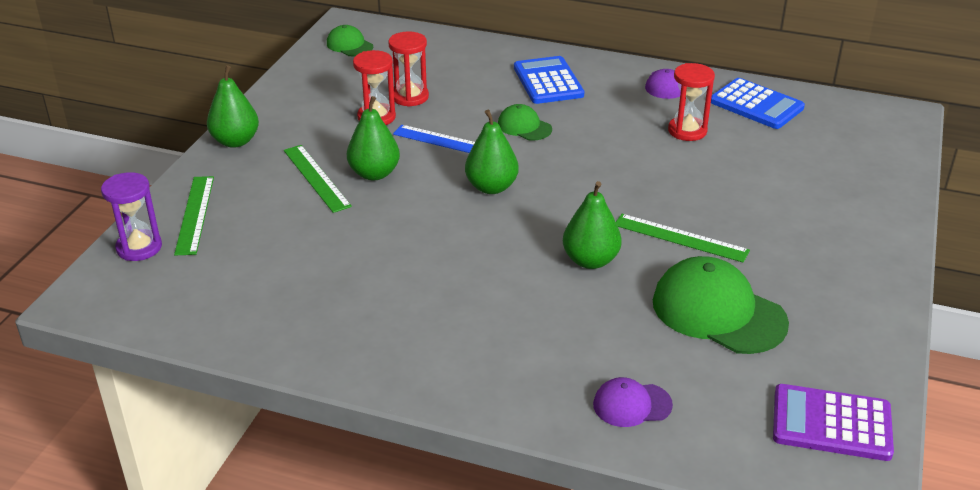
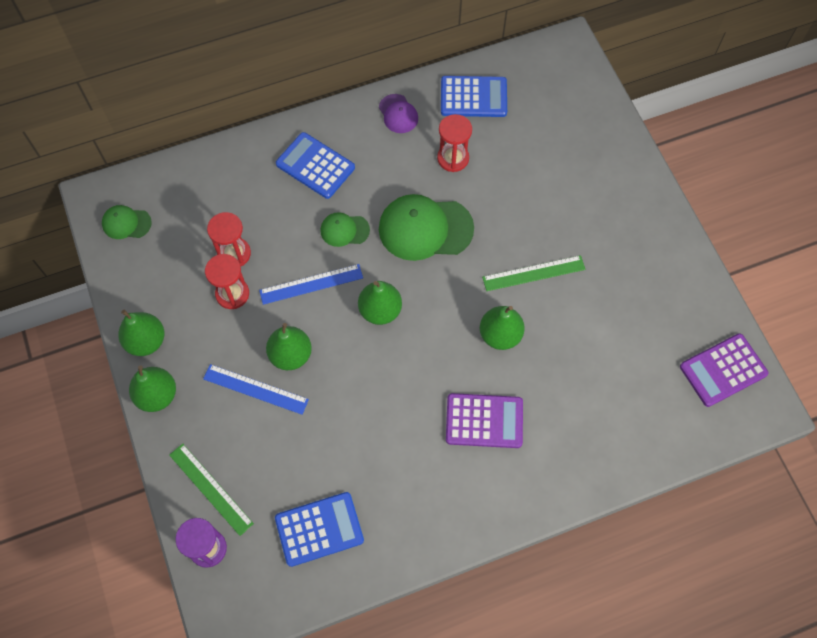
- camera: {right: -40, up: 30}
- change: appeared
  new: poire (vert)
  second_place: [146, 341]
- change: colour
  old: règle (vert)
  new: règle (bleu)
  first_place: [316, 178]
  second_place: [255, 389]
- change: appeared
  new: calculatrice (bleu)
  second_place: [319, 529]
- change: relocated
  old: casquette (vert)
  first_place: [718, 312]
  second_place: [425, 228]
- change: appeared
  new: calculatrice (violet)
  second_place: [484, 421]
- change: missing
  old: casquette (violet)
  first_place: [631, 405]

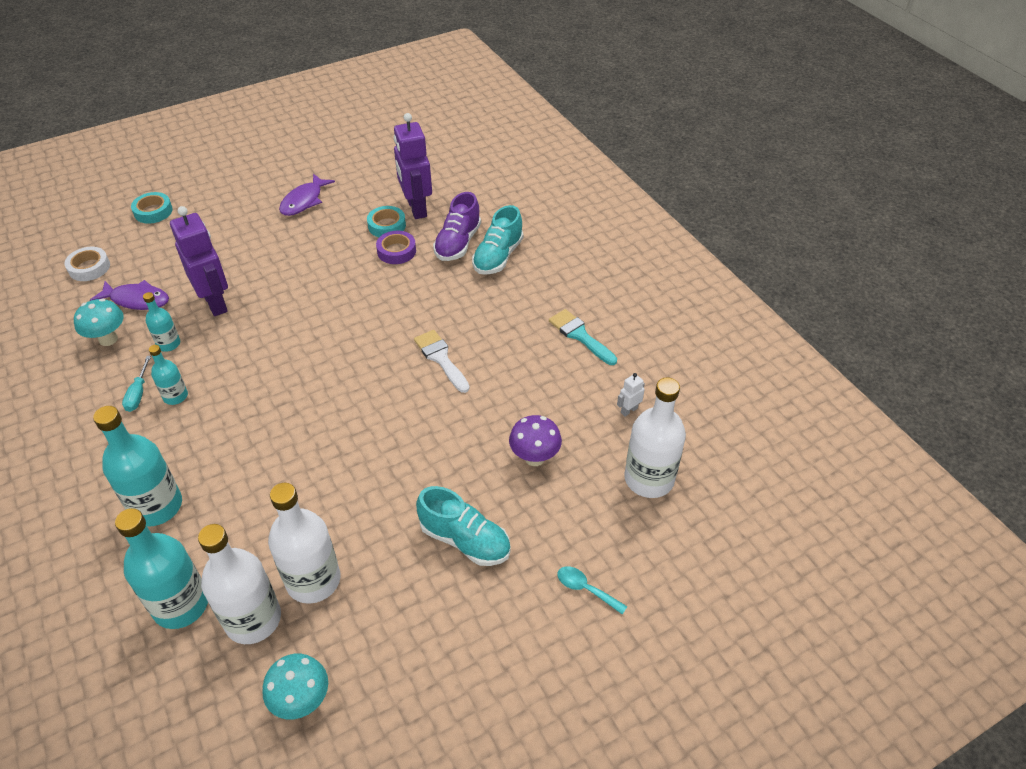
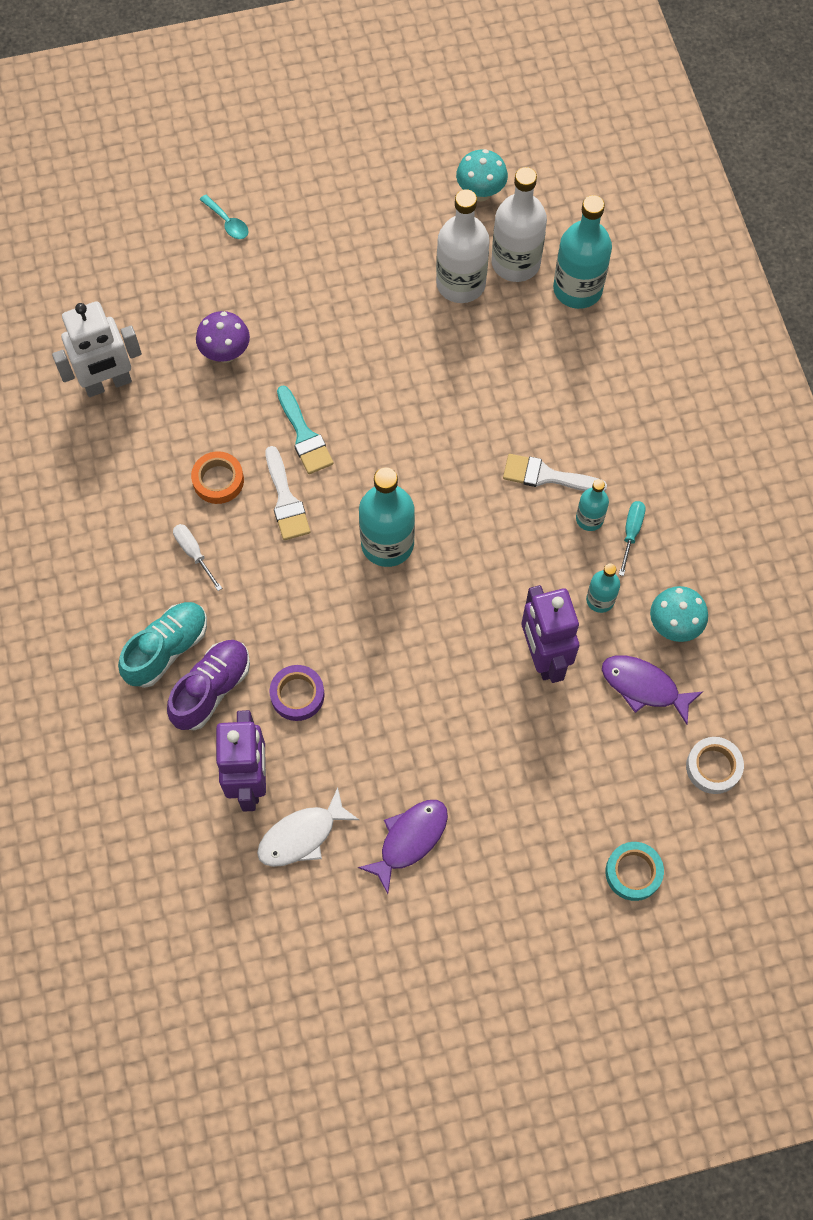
- camera: {right: -165, up: 20}
- change: size
  old: robot (blanc)
  first_place: [629, 410]
  second_place: [108, 384]
  factor: 2.37
- change: appeared
  new: tournevis (blanc)
  second_place: [193, 553]
- change: appeared
  new: ruban adhésif (orange)
  second_place: [218, 480]
- change: appeared
  new: poisson (blanc)
  second_place: [302, 835]
- change: relocated
  old: pinceau (turquoise)
  first_place: [580, 335]
  second_place: [304, 435]
- change: relocated
  old: bouteille (turquoise)
  first_place: [156, 506]
  second_place: [387, 544]
- change: appeared
  new: pinceau (blanc)
  second_place: [546, 476]
- change: missing
  old: ruban adhésif (turquoise)
  first_place: [387, 226]
- change: missing
  old: chaussure (turquoise)
  first_place: [465, 540]
- change: missing
  old: bouteille (blanc)
  first_place: [649, 479]

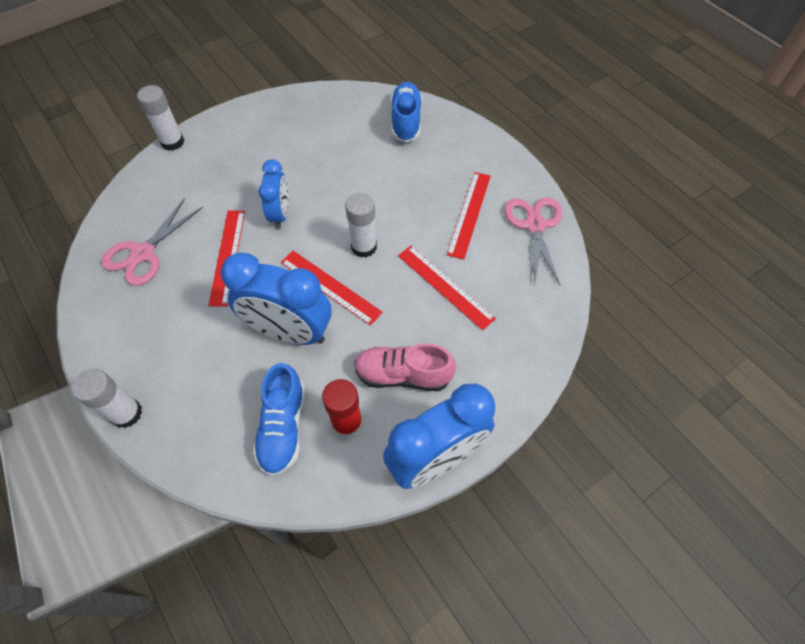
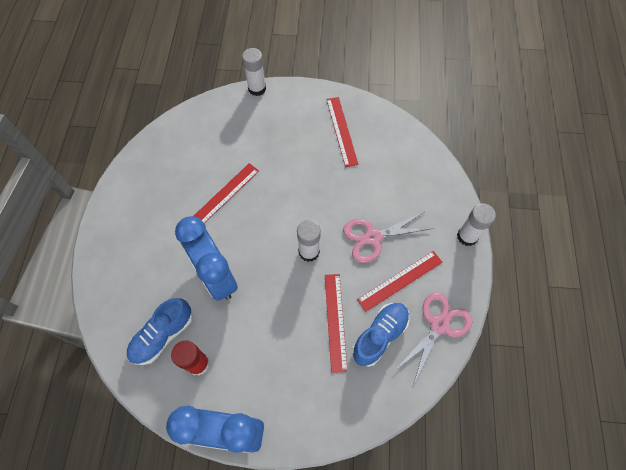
- camera: {right: 40, up: 5}
- change: relocated
  old: règle (rouge)
  first_place: [330, 287]
  second_place: [341, 131]
- change: relocated
  old: ciseaux (rose)
  first_place: [143, 253]
  second_place: [373, 237]
- change: relocated
  old: chaussure (bleu)
  first_place: [406, 121]
  second_place: [379, 335]
- change: relocated
  old: bâton de colle (blanc)
  first_place: [126, 413]
  second_place: [467, 236]
- change: missing
  old: réveil (bleu)
  first_place: [280, 214]
- change: missing
  old: chaussure (rose)
  first_place: [403, 375]

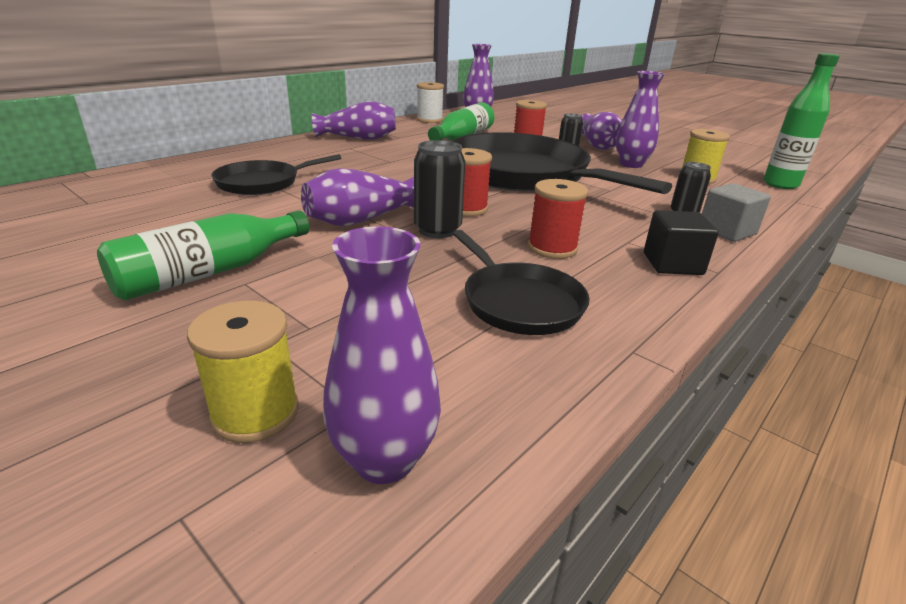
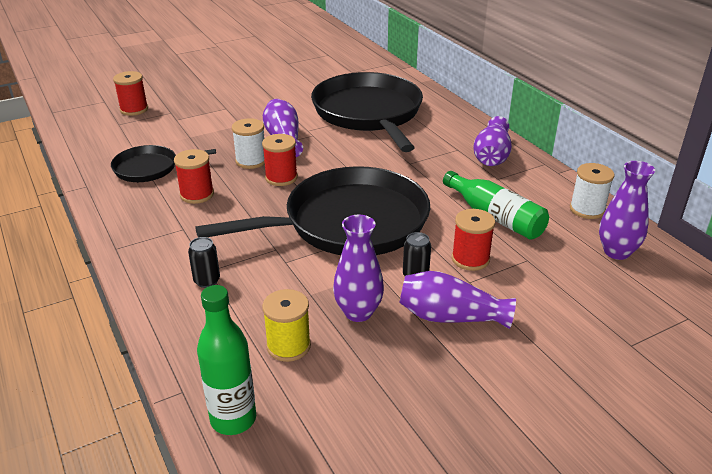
- camera: {right: 110, up: 5}
- change: colour
  old: bobine (jaune)
  new: bobine (rouge)
  first_place: [255, 413]
  second_place: [134, 109]
- change: exchanged
  old: canette (noir)
  new: bobine (blanc)
  first_place: [437, 230]
  second_place: [251, 161]
- change: size
  old: poêle (noir)
  first_place: [262, 183]
  second_place: [369, 113]
  factor: 2.0
- change: missing
  old: bouteille (vert)
  first_place: [210, 272]
- change: missing
  old: vase (violet)
  first_place: [384, 460]
- change: missing
  old: cube (noir)
  first_place: [672, 264]
- change: missing
  old: cube (gris)
  first_place: [726, 231]

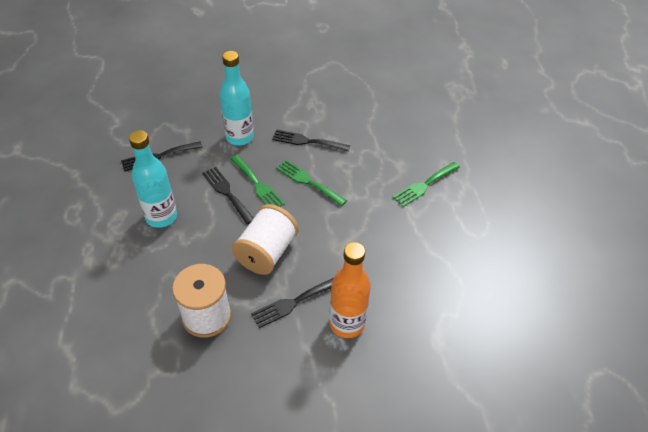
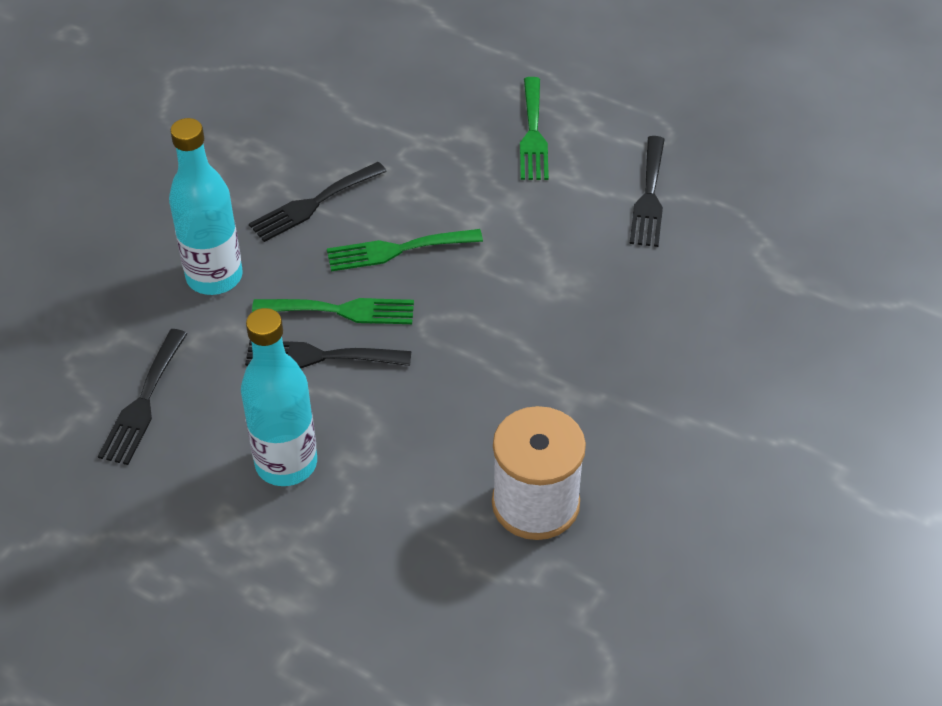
- camera: {right: -50, up: 0}
- change: relocated
  old: fourchette (noir)
  first_place: [293, 302]
  second_place: [649, 197]
- change: missing
  old: bobine (blanc)
  first_place: [266, 252]
- change: missing
  old: bouteille (orange)
  first_place: [347, 323]

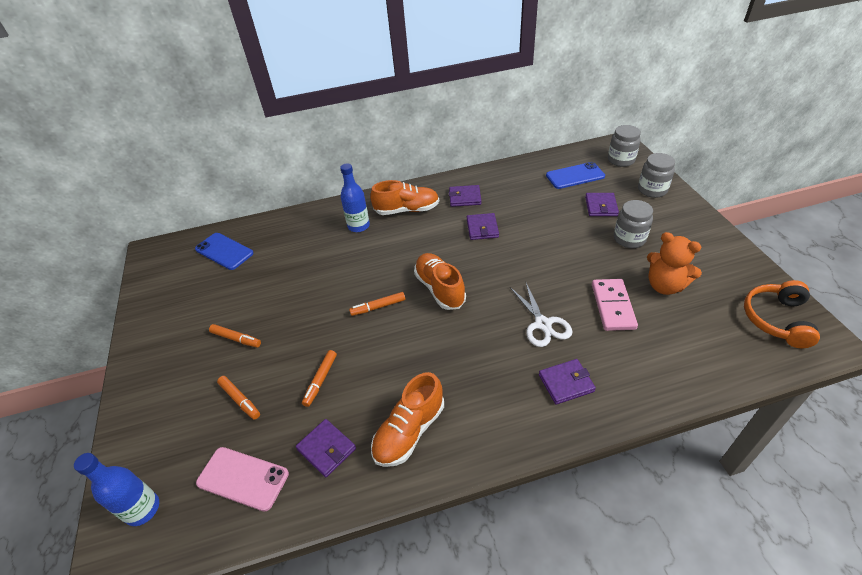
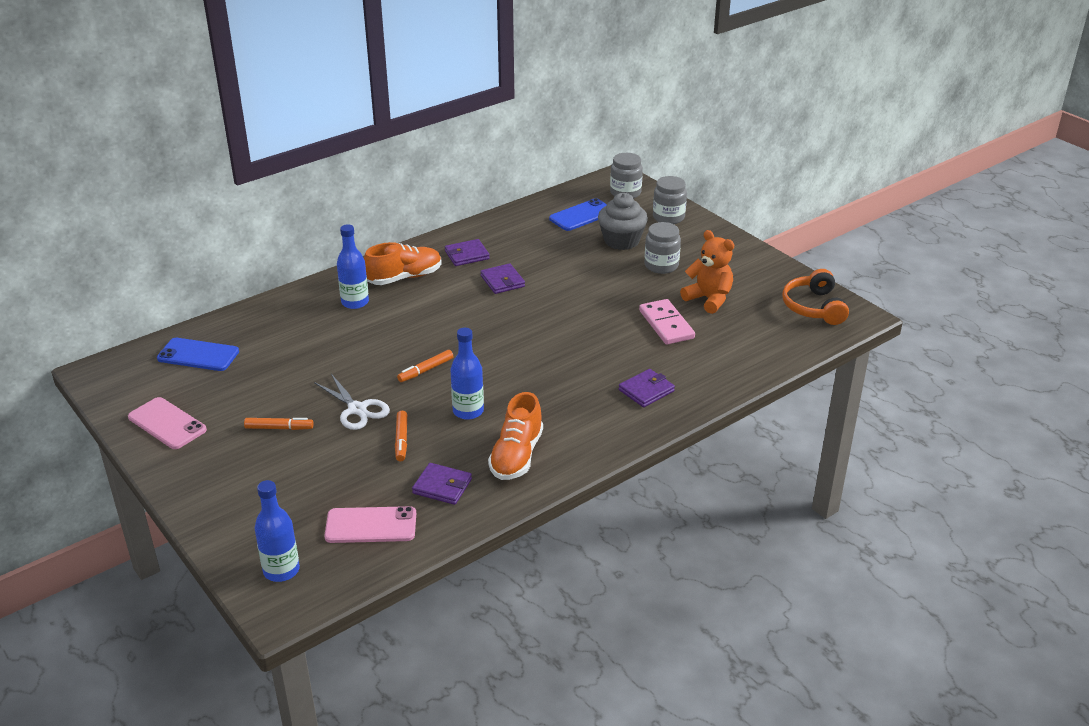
- camera: {right: -25, up: -10}
- change: appeared
  new: téléphone (rose)
  second_place: [167, 424]
- change: relocated
  old: ciseaux (blanc)
  first_place: [543, 324]
  second_place: [357, 409]
- change: appeared
  new: bouteille (bleu)
  second_place: [468, 411]
- change: exchanged
  old: portefeuille (violet)
  new: muffin (gris)
  first_place: [601, 206]
  second_place: [621, 241]
- change: spun
  old: ours en peluche (orange)
  first_place: [665, 286]
  second_place: [709, 299]
  degrees: -150
- change: missing
  old: feutre (orange)
  first_place: [240, 400]
- change: missing
  old: chaussure (orange)
  first_place: [440, 289]

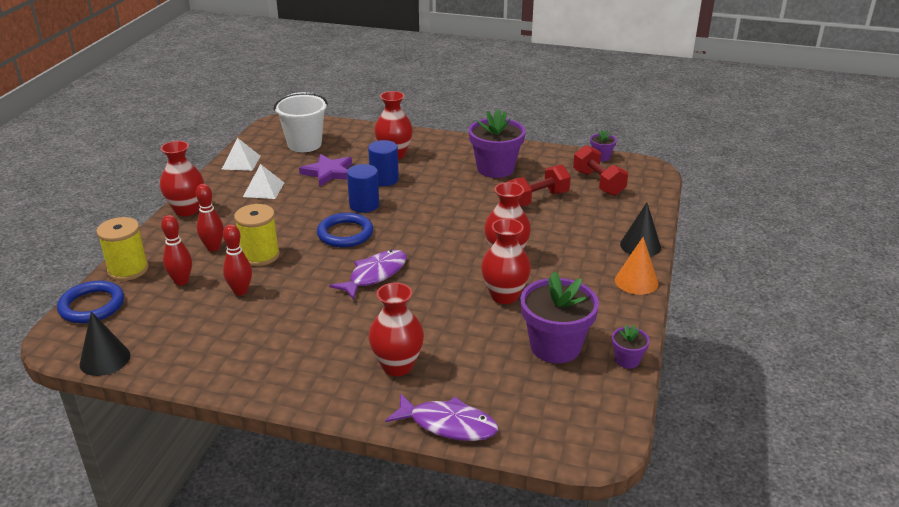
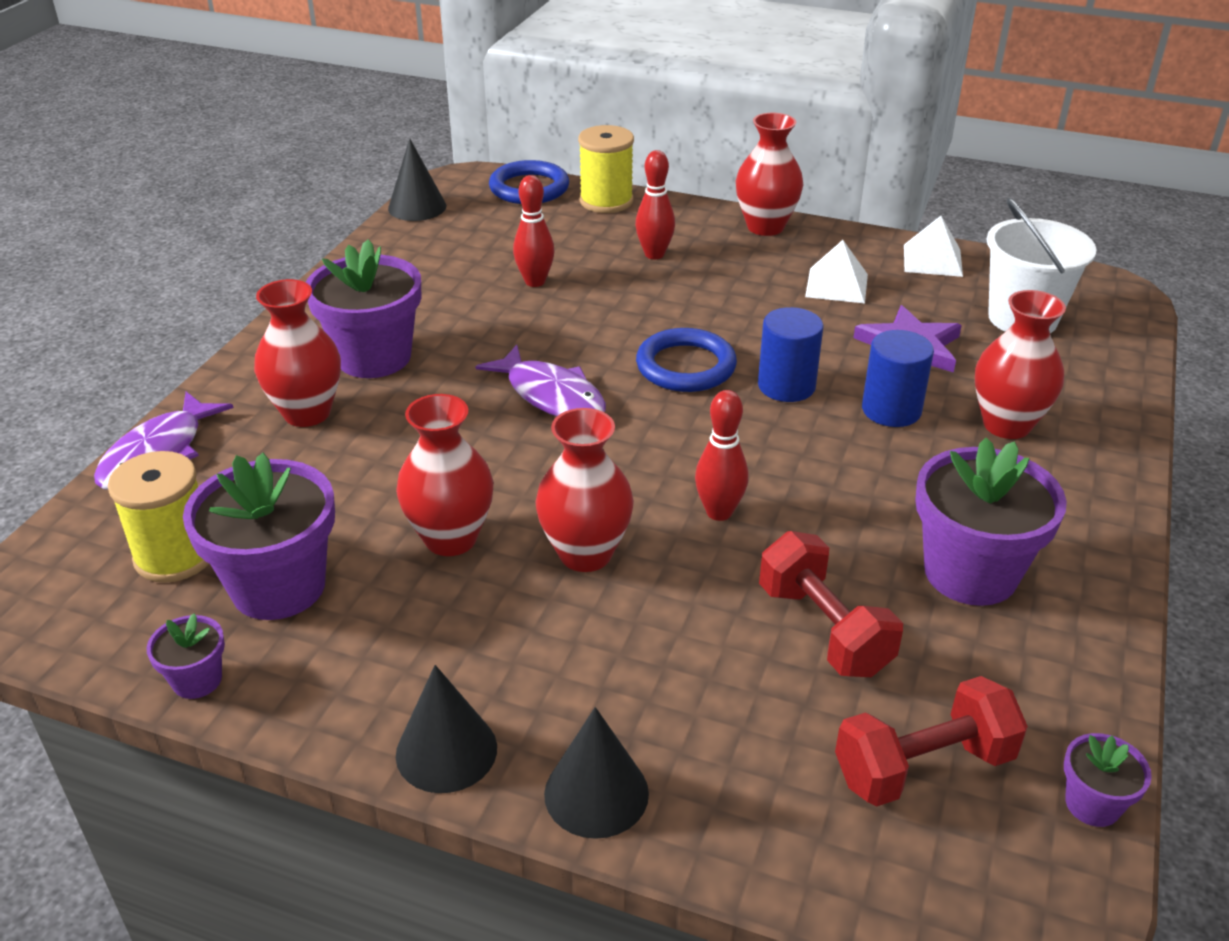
- camera: {right: 95, up: 5}
- change: relocated
  old: bobine (jaune)
  first_place: [260, 255]
  second_place: [175, 555]
- change: appeared
  new: pot de fleurs (violet)
  second_place: [374, 357]
- change: colour
  old: cône (orange)
  new: cône (noir)
  first_place: [636, 281]
  second_place: [446, 751]
- change: relocated
  old: quille (rouge)
  first_place: [181, 281]
  second_place: [719, 512]

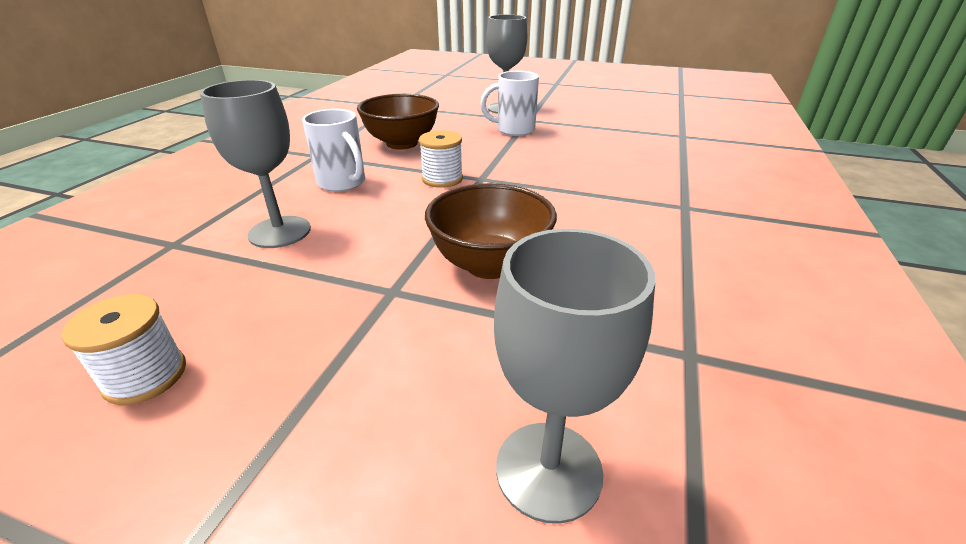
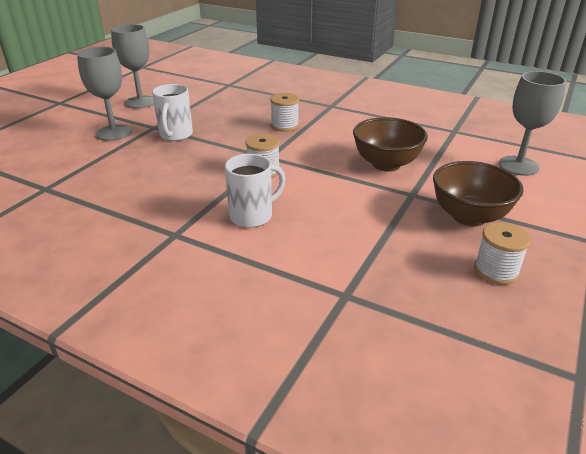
- camera: {right: -80, up: 0}
- change: relocated
  old: verre à pied (gris)
  first_place: [280, 232]
  second_place: [141, 102]
- change: appeared
  new: bobine (blanc)
  second_place: [284, 126]
- change: relocated
  old: bol (marron)
  first_place: [402, 143]
  second_place: [469, 216]

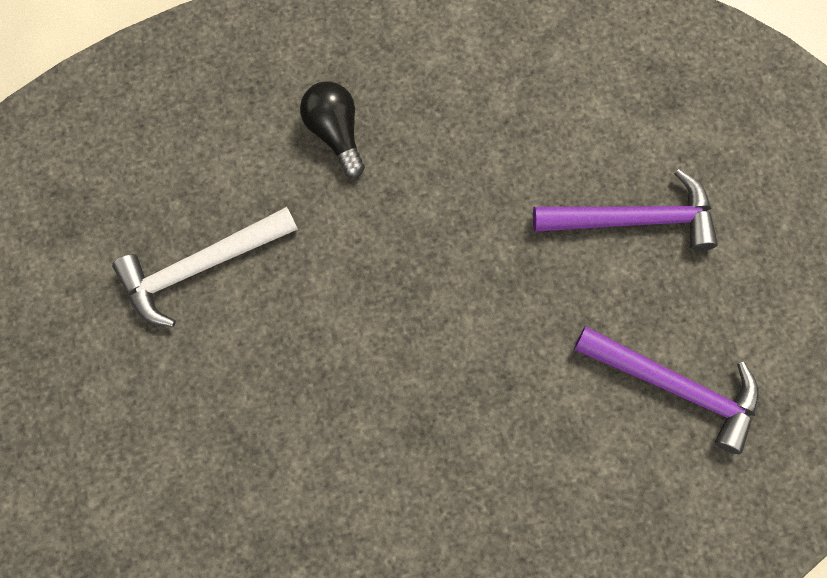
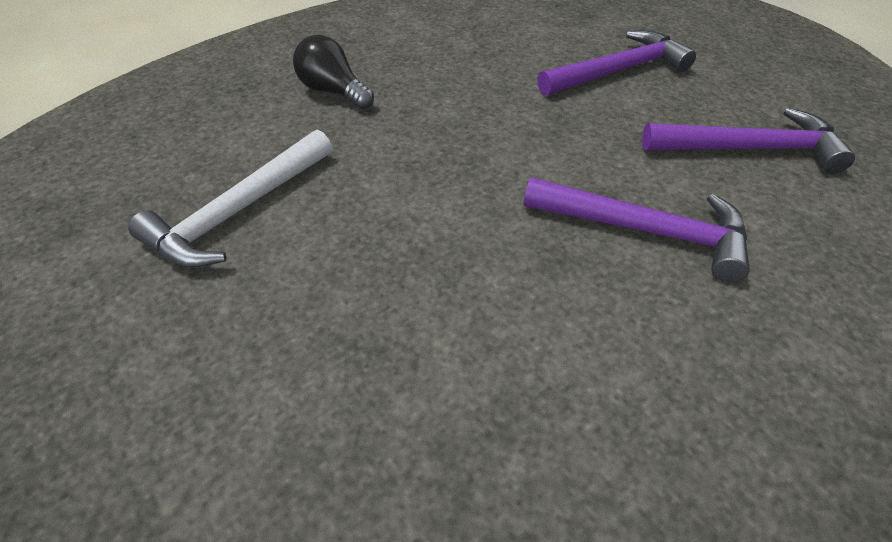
- camera: {right: -25, up: -25}
- change: appeared
  new: marteau (violet)
  second_place: [645, 231]

